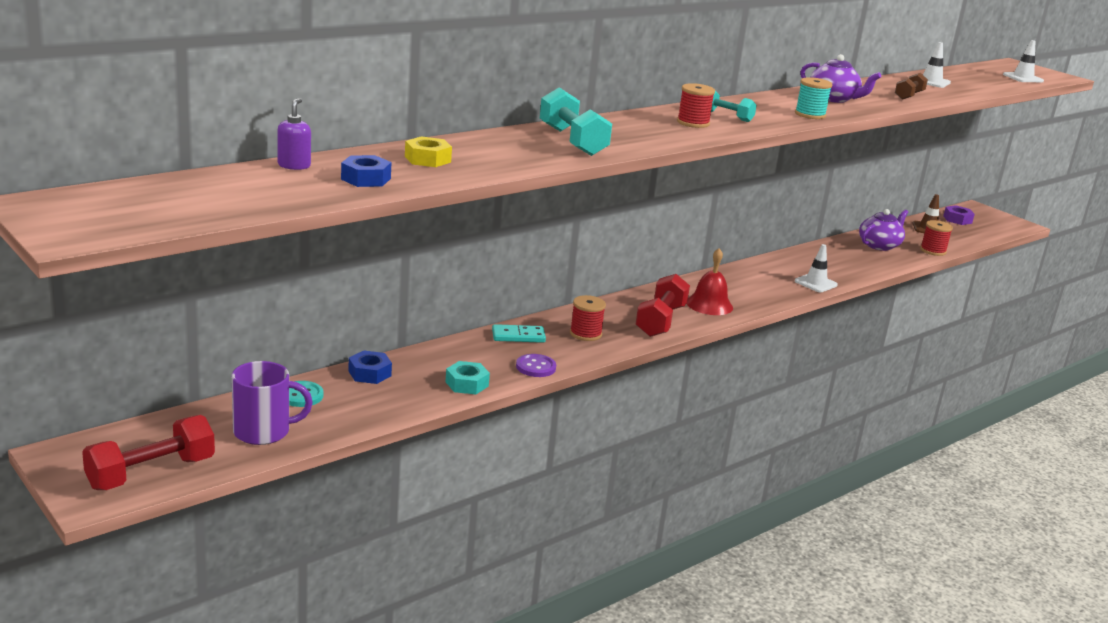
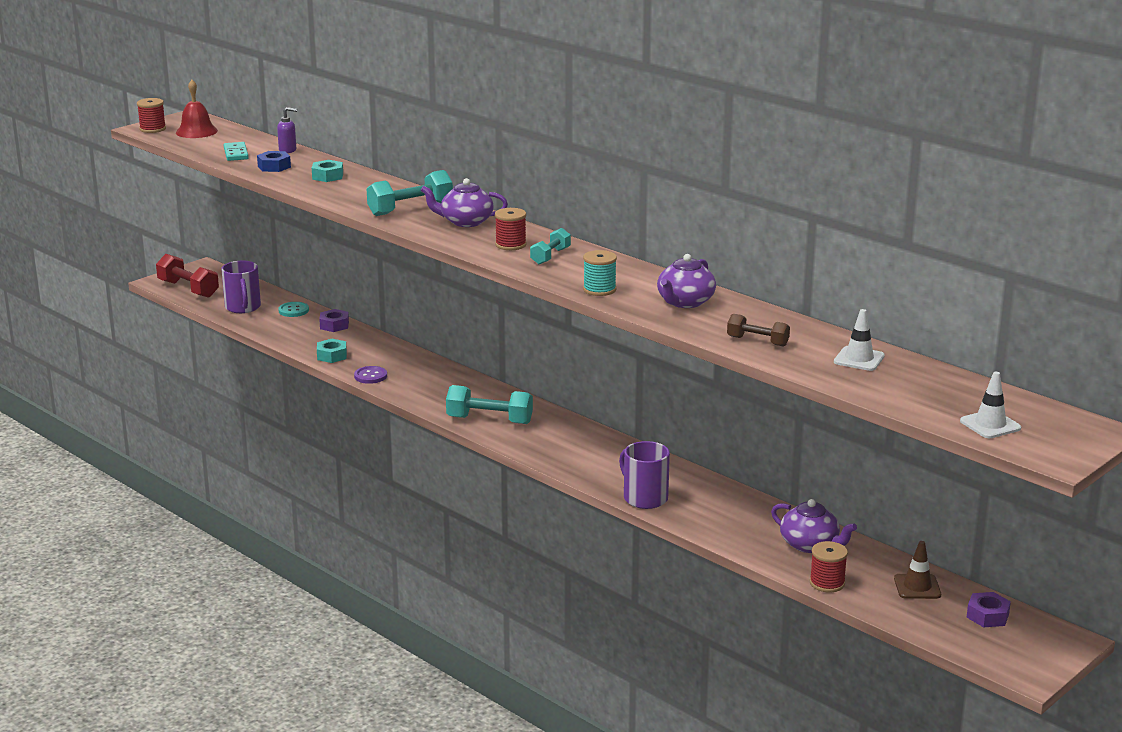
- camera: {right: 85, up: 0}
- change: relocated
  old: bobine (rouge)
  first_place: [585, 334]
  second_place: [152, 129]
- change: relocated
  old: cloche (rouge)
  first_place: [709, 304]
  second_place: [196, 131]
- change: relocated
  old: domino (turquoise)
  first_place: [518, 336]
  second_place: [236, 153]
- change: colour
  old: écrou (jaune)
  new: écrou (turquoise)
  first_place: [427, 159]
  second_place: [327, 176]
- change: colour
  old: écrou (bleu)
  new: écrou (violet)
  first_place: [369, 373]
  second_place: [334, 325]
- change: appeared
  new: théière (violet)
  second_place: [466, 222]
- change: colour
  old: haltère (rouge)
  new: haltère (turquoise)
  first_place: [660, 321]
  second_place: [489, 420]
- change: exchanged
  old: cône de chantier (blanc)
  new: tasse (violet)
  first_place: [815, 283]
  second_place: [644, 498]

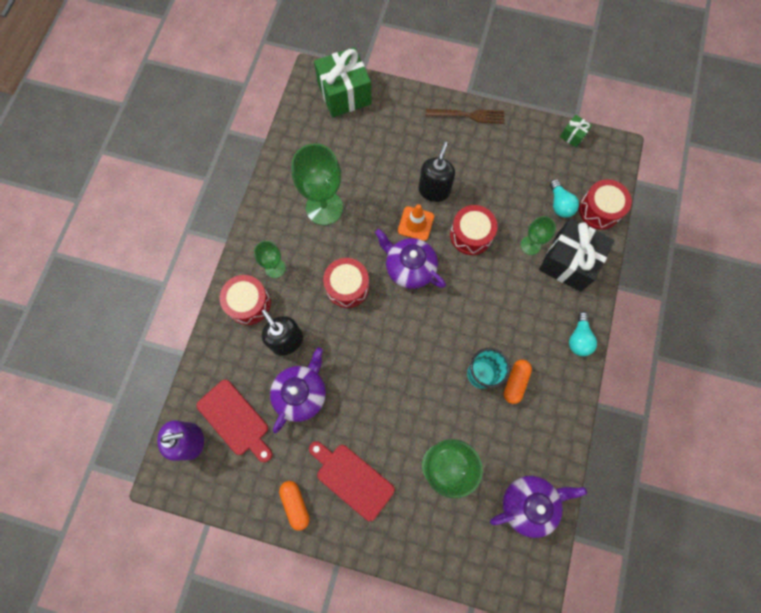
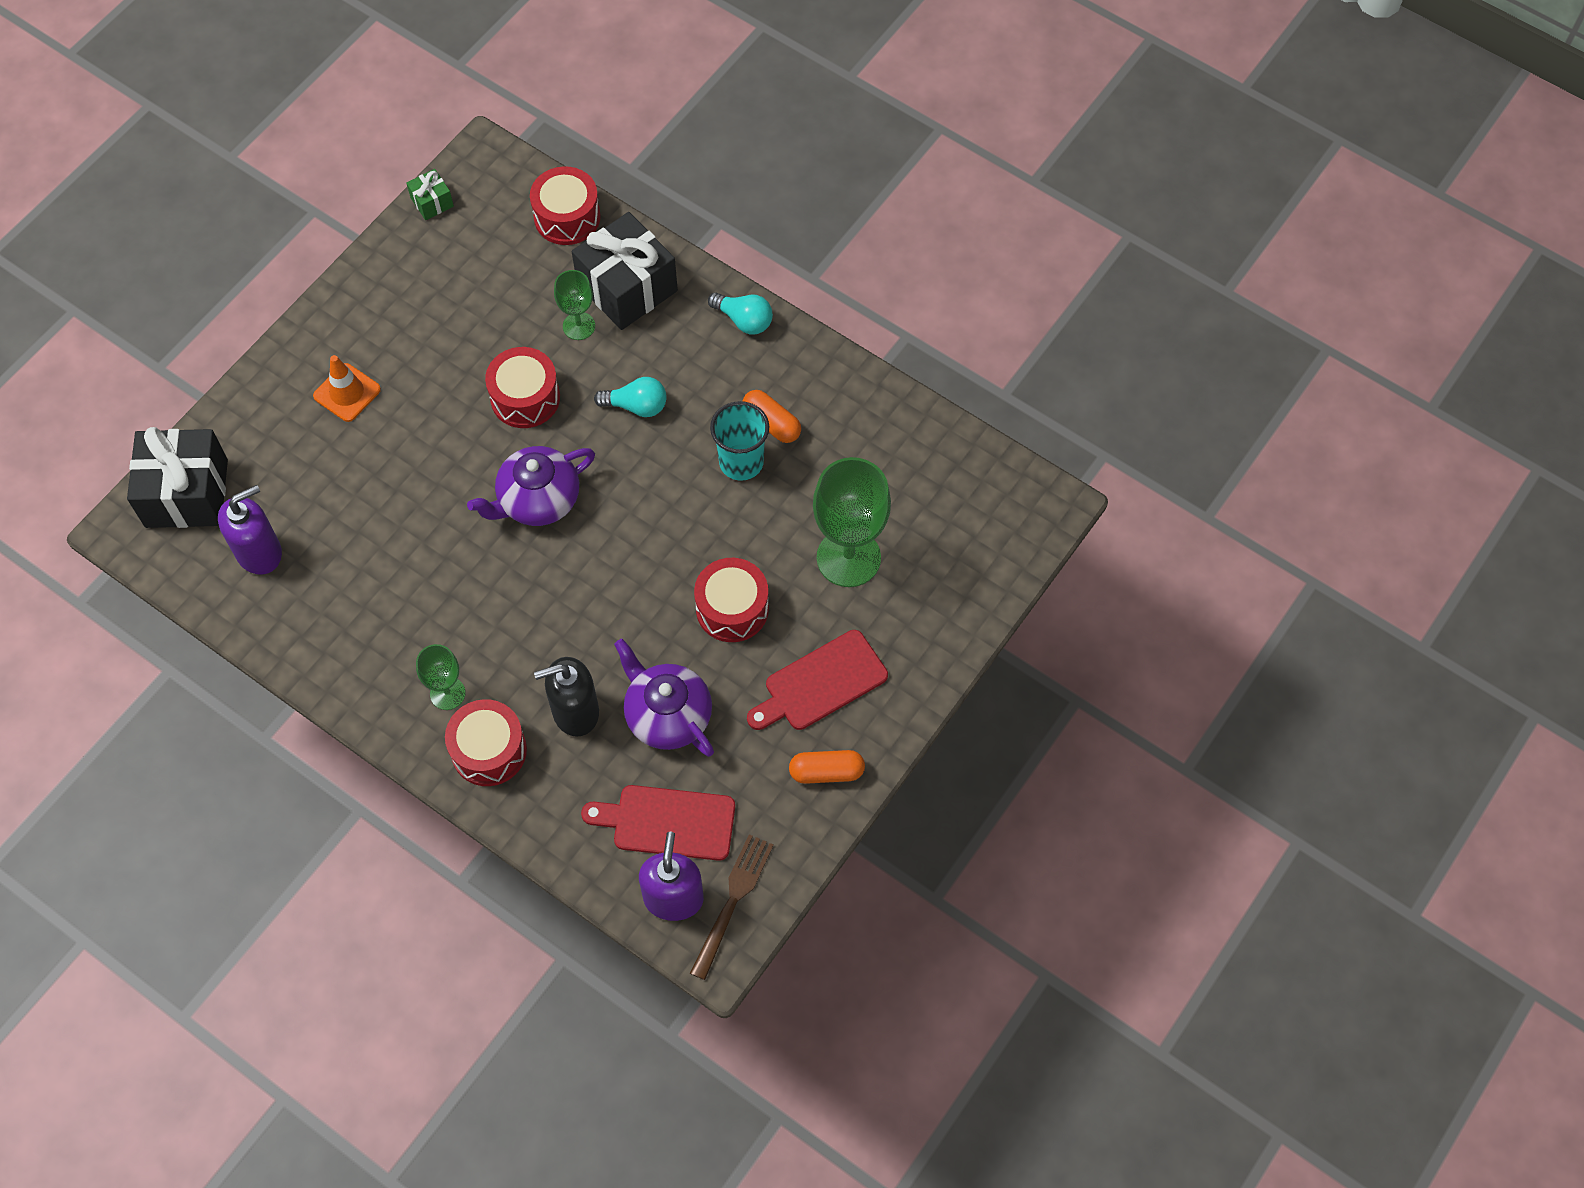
- camera: {right: -70, up: -10}
- change: colour
  old: cadeau (vert)
  new: cadeau (noir)
  first_place: [344, 94]
  second_place: [186, 493]
- change: appeared
  new: distributeur de savon (violet)
  second_place: [259, 552]
- change: relocated
  old: cône de chantier (orange)
  first_place: [415, 223]
  second_place: [347, 393]
- change: spun
  old: planche à découper (rouge)
  first_place: [235, 419]
  second_place: [668, 822]
  degrees: -150
- change: relocated
  old: ampoule (turquoise)
  first_place: [559, 204]
  second_place: [636, 406]
- change: relocated
  old: fourchette (marron)
  first_place: [468, 115]
  second_place: [732, 901]
- change: relocated
  old: tambour (rouge)
  first_place: [347, 287]
  second_place: [732, 609]
- change: missing
  old: verre à pied (vert)
  first_place: [324, 208]
- change: missing
  old: distributeur de savon (noir)
  first_place: [434, 190]
- change: missing
  old: théière (violet)
  first_place: [529, 503]

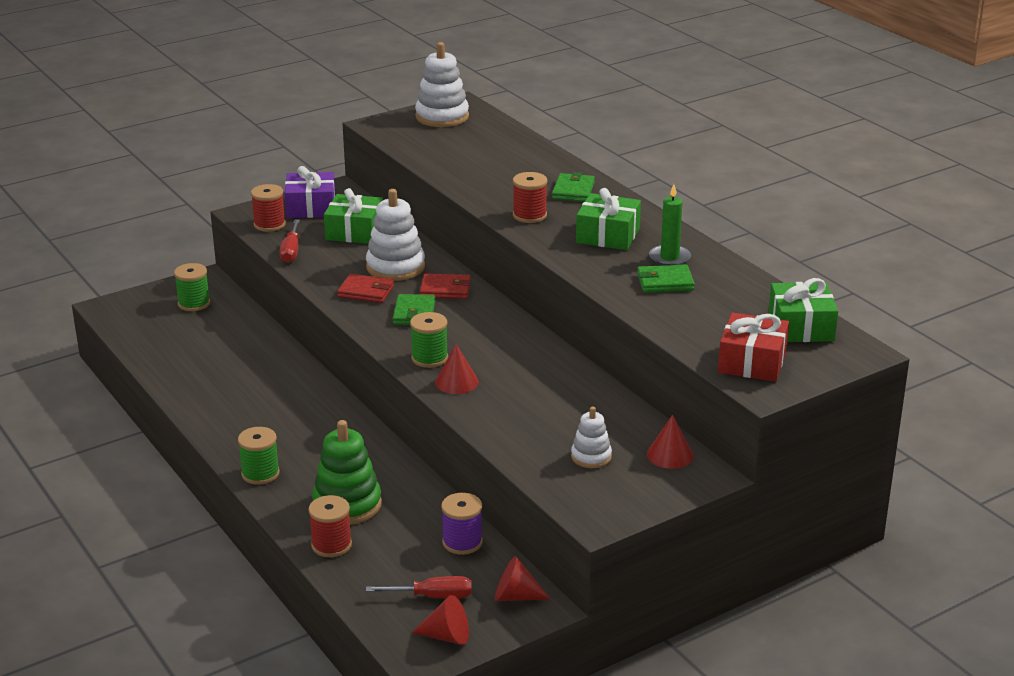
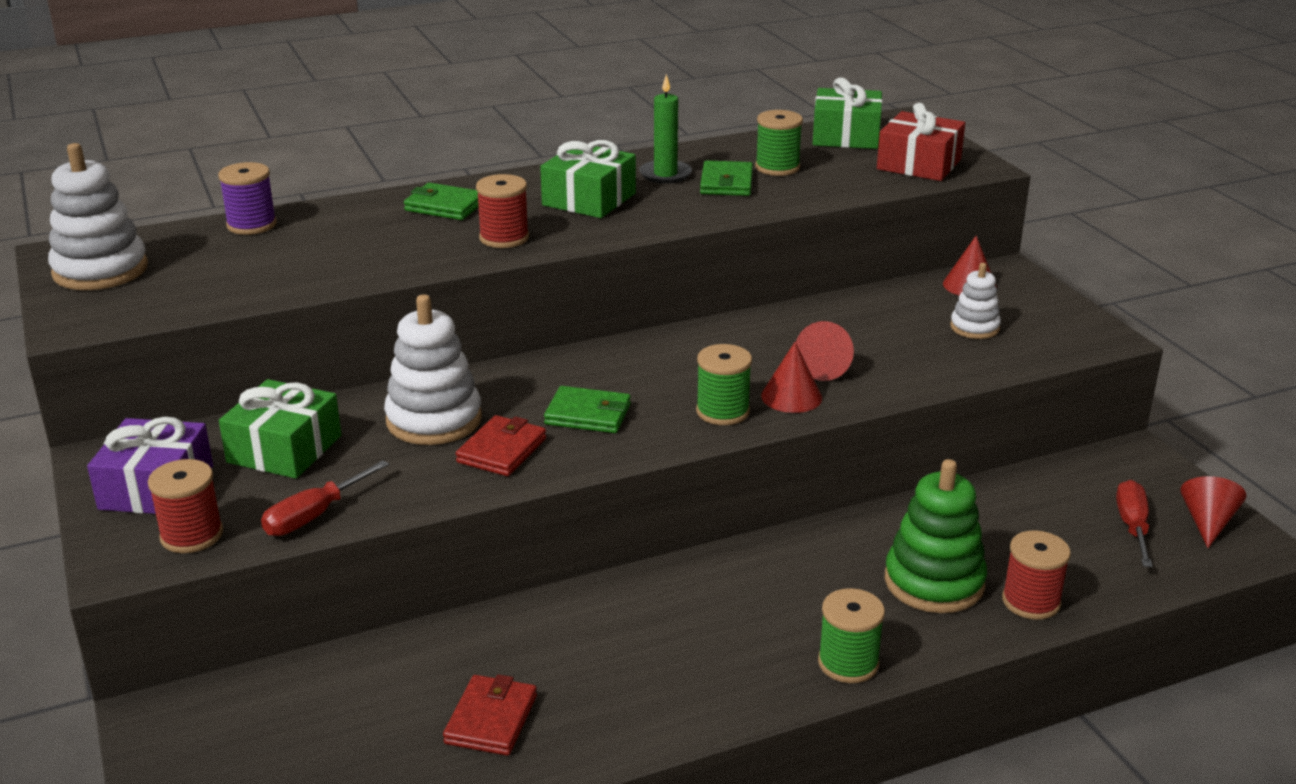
- camera: {right: -80, up: 0}
- change: relocated
  old: bobine (violet)
  first_place: [462, 542]
  second_place: [252, 225]
- change: spun
  old: tournevis (rouge)
  first_place: [291, 251]
  second_place: [315, 515]
  degrees: 120
- change: relocated
  old: portefeuille (rouge)
  first_place: [445, 289]
  second_place: [491, 719]
- change: relocated
  old: bobine (vert)
  first_place: [194, 303]
  second_place: [777, 167]
- change: relocated
  old: cône (rouge)
  first_place: [515, 596]
  second_place: [824, 368]

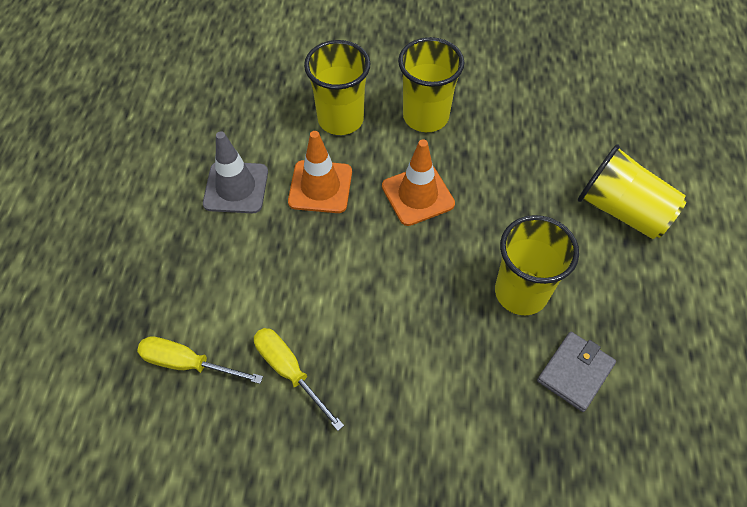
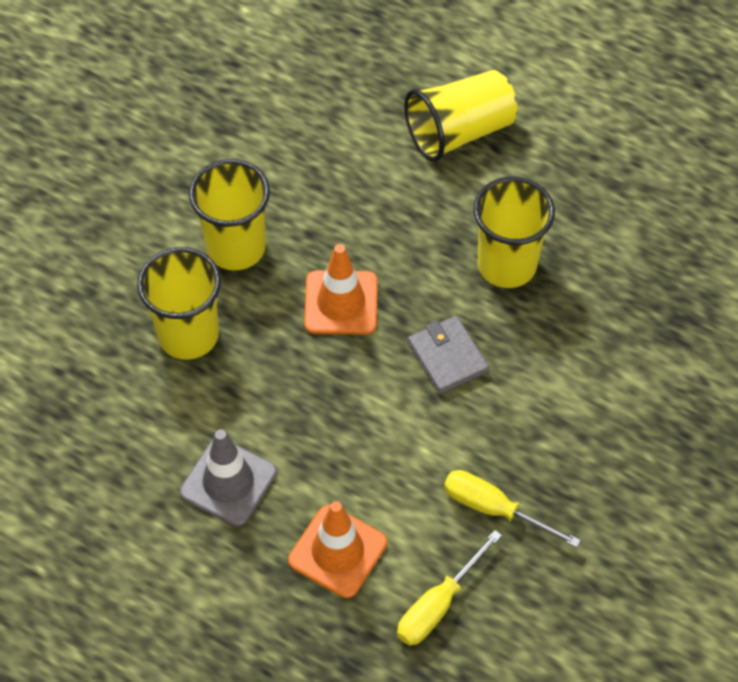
- camera: {right: -65, up: 0}
- change: relocated
  old: cône de chantier (orange)
  first_place: [320, 187]
  second_place: [337, 551]
- change: relocated
  old: portefeuille (gris)
  first_place: [575, 372]
  second_place: [447, 357]
- change: spun
  old: tournevis (jaune)
  first_place: [289, 371]
  second_place: [494, 509]
  degrees: 45

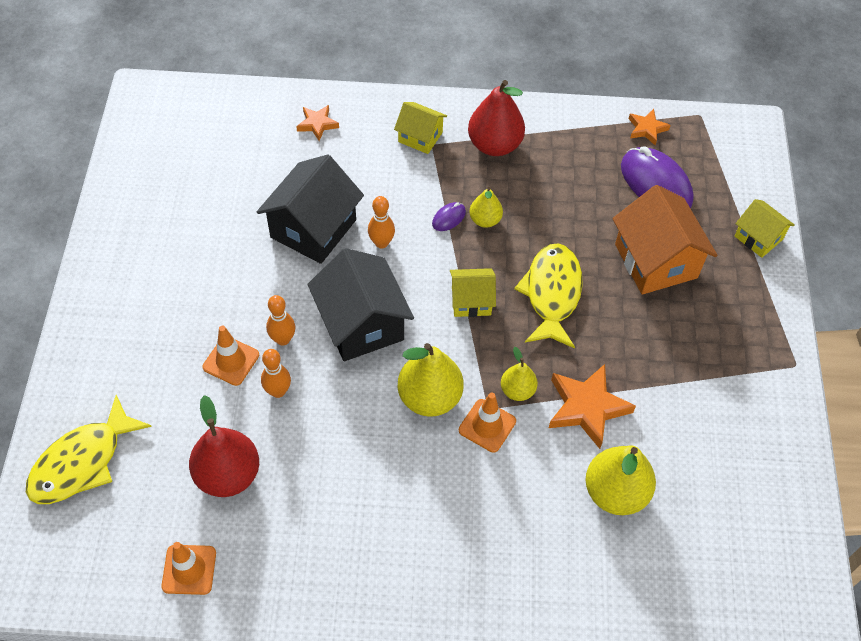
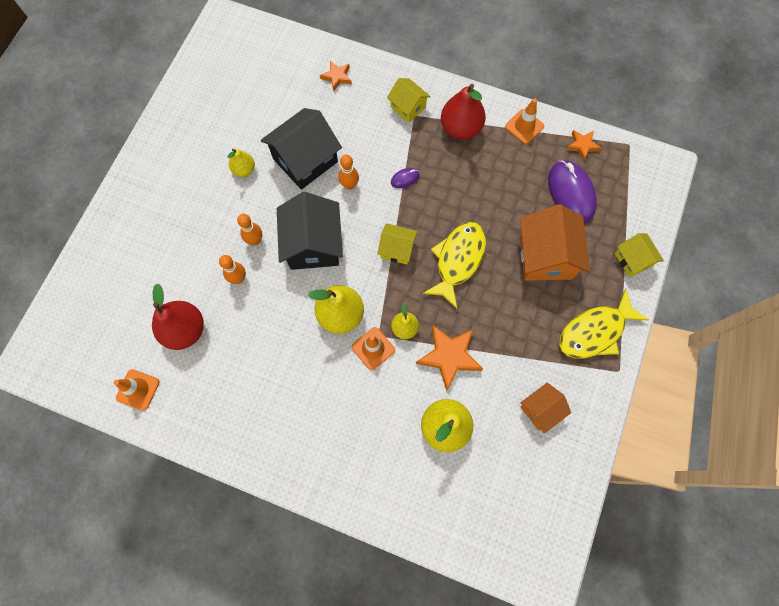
- camera: {right: 20, up: 15}
- change: relocated
  old: poire (jaune)
  first_place: [485, 220]
  second_place: [244, 170]
- change: relocated
  old: cône de chantier (orange)
  first_place: [231, 361]
  second_place: [524, 126]
- change: appeared
  new: maison (orange)
  second_place: [540, 409]
- change: relocated
  old: poisson (jaune)
  first_place: [82, 462]
  second_place: [595, 331]

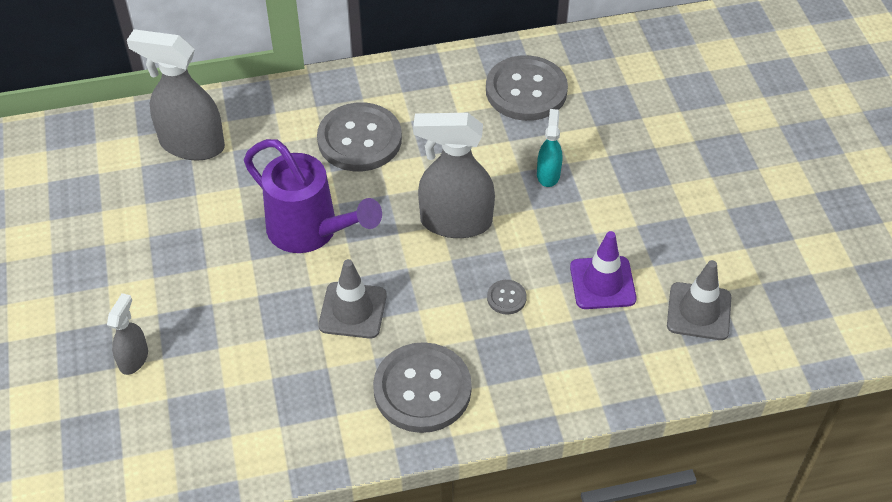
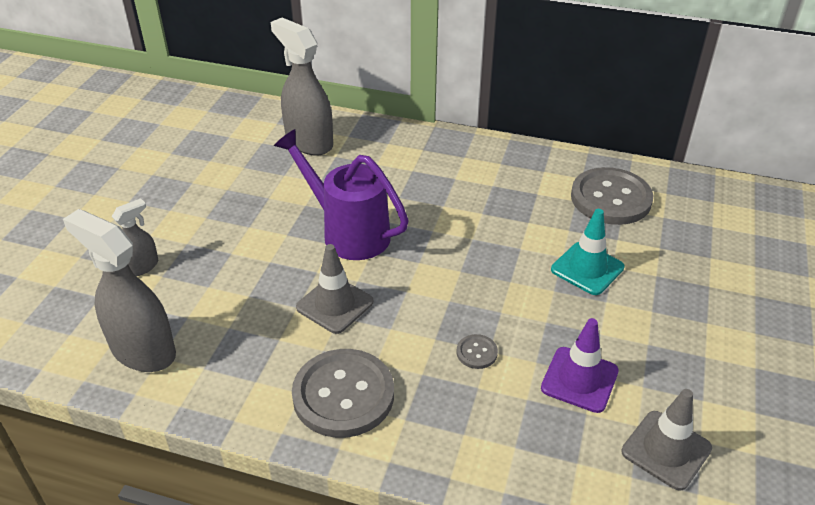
- camera: {right: 30, up: -10}
- change: relocated
  old: vaporisateur (gris)
  first_place: [455, 222]
  second_place: [143, 350]
- change: spun
  old: arrosoir (violet)
  first_place: [310, 231]
  second_place: [348, 232]
  degrees: 150
- change: exchanged
  old: vaporisateur (turquoise)
  new: cône de chantier (turquoise)
  first_place: [548, 174]
  second_place: [587, 268]
- change: missing
  old: bouton (gris)
  first_place: [359, 139]

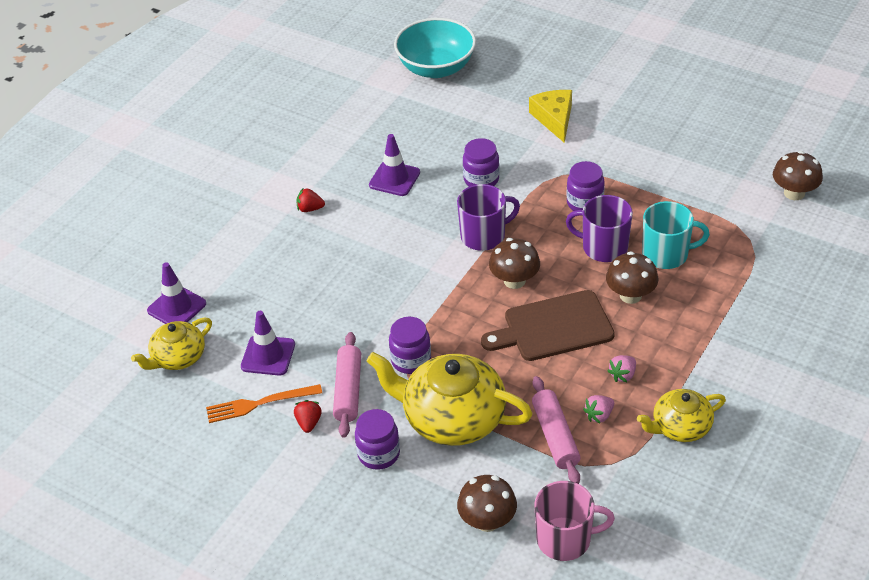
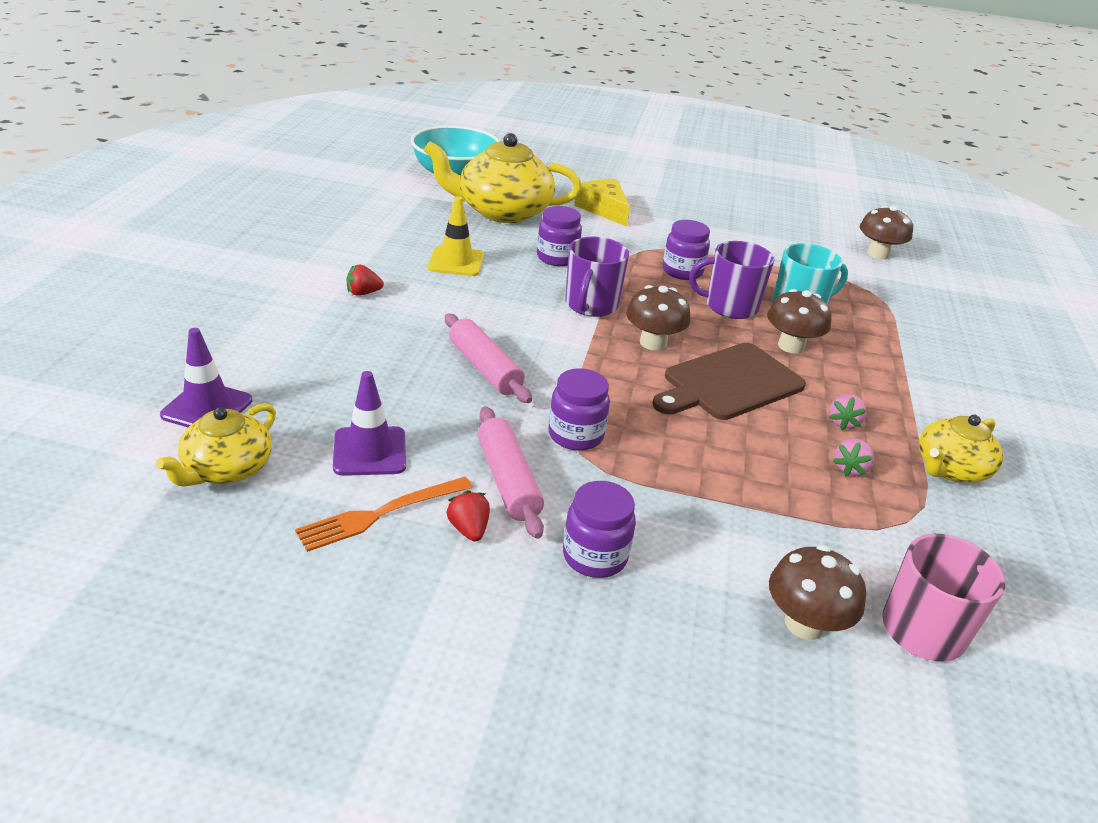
- camera: {right: -25, up: -10}
- change: relocated
  old: théière (jaune)
  first_place: [452, 418]
  second_place: [502, 211]
- change: colour
  old: cône de chantier (violet)
  new: cône de chantier (jaune)
  first_place: [394, 179]
  second_place: [456, 262]
- change: relocated
  old: rouleau à pâtisserie (rose)
  first_place: [555, 436]
  second_place: [485, 368]
- change: spun
  old: tasse (violet)
  first_place: [484, 236]
  second_place: [591, 305]
  degrees: 150

